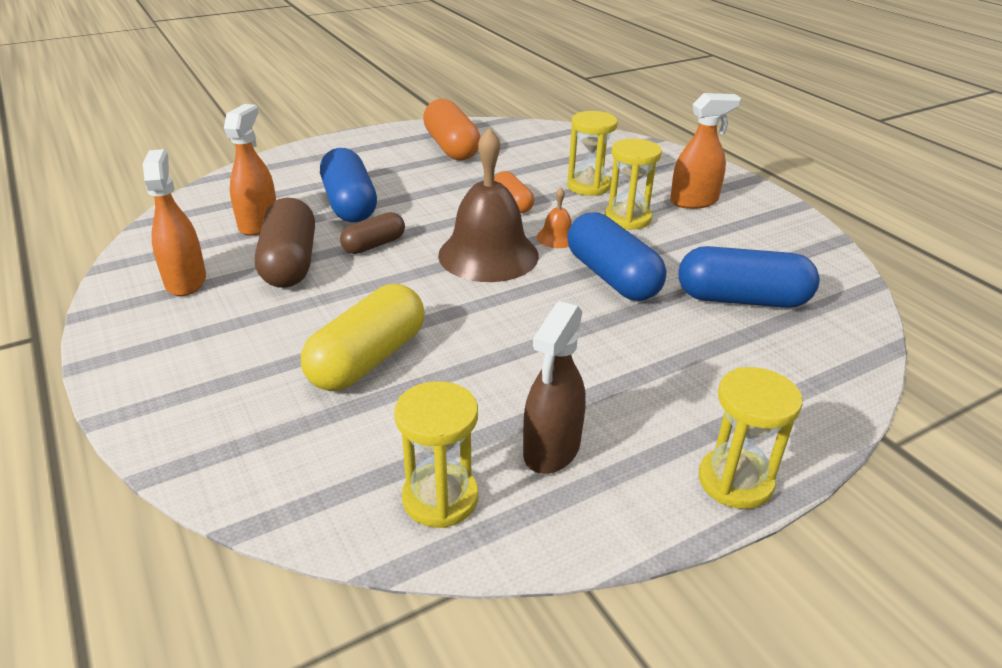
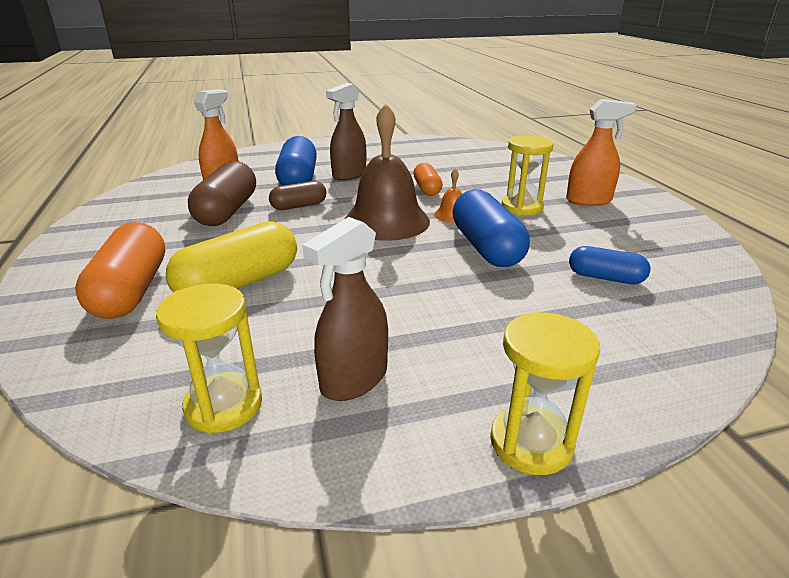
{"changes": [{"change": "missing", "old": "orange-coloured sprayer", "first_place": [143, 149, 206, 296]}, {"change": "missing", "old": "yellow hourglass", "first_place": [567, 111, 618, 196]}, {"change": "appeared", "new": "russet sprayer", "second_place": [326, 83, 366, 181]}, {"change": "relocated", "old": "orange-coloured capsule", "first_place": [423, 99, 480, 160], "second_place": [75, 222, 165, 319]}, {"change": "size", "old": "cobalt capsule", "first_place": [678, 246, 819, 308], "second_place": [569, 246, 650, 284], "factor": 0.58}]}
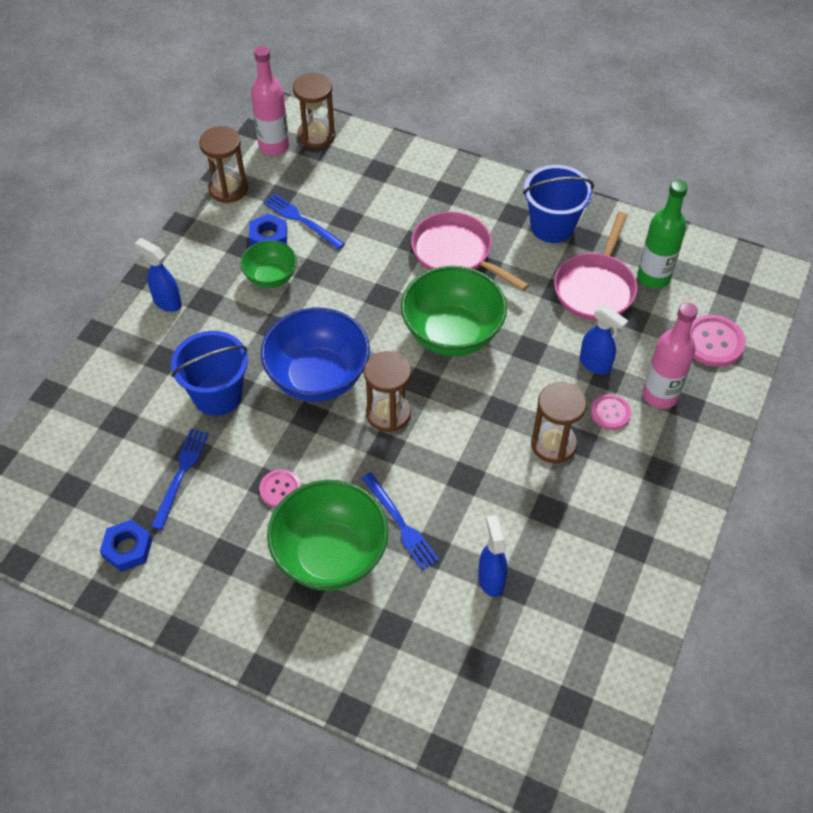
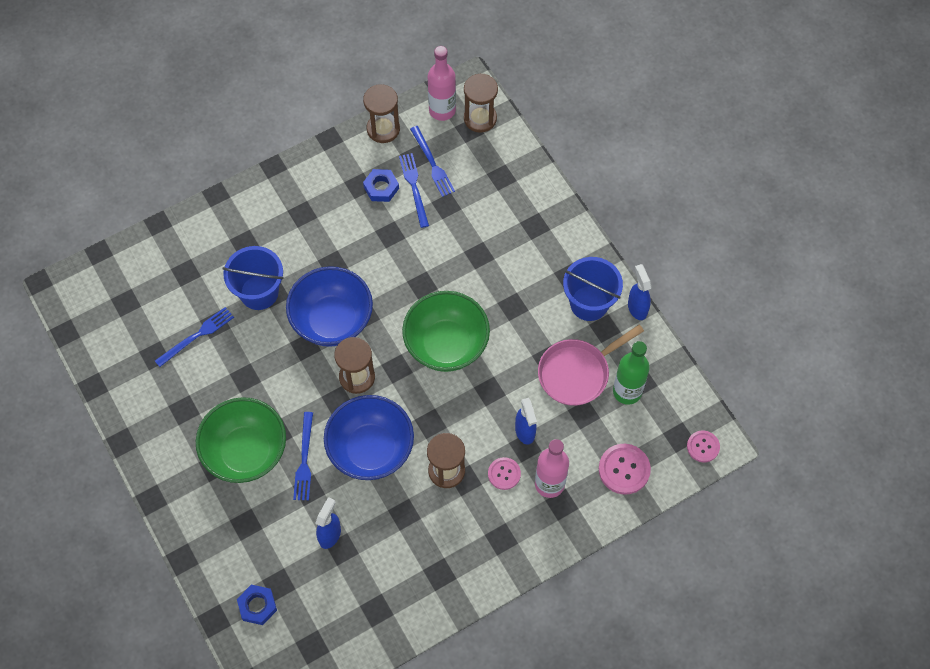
{"changes": [{"change": "missing", "old": "green deep dish", "first_place": [240, 240, 297, 288]}, {"change": "missing", "old": "rose-pink pan", "first_place": [411, 212, 529, 291]}, {"change": "appeared", "new": "cobalt deep dish", "second_place": [324, 395, 414, 480]}, {"change": "appeared", "new": "cobalt fork", "second_place": [410, 126, 455, 197]}, {"change": "relocated", "old": "cobalt hex nut", "first_place": [100, 520, 152, 572], "second_place": [237, 585, 277, 625]}, {"change": "relocated", "old": "cobalt sprayer", "first_place": [135, 238, 182, 312], "second_place": [628, 264, 652, 320]}, {"change": "relocated", "old": "rose-pink button", "first_place": [259, 469, 301, 508], "second_place": [687, 430, 720, 463]}]}
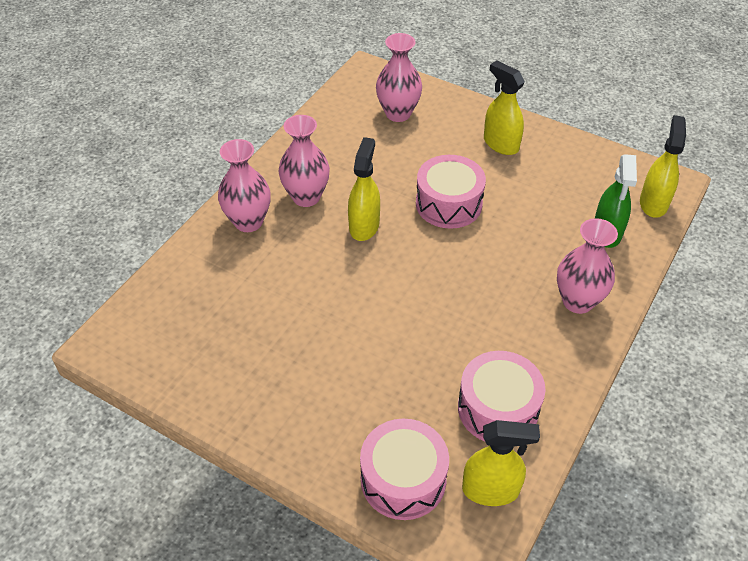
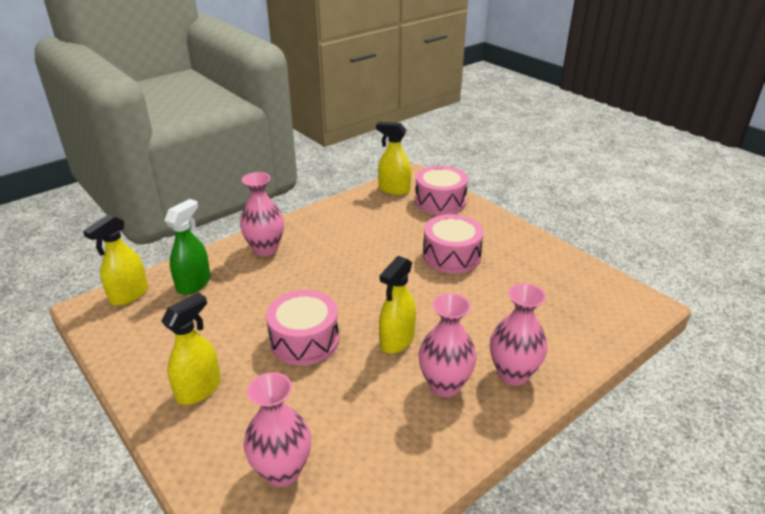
{"changes": [{"change": "relocated", "old": "rose-pink drum", "first_place": [458, 351, 546, 441], "second_place": [423, 214, 484, 273]}, {"change": "spun", "old": "yellow sprayer", "first_place": [484, 61, 525, 155], "second_place": [161, 293, 221, 405], "degrees": -120}]}
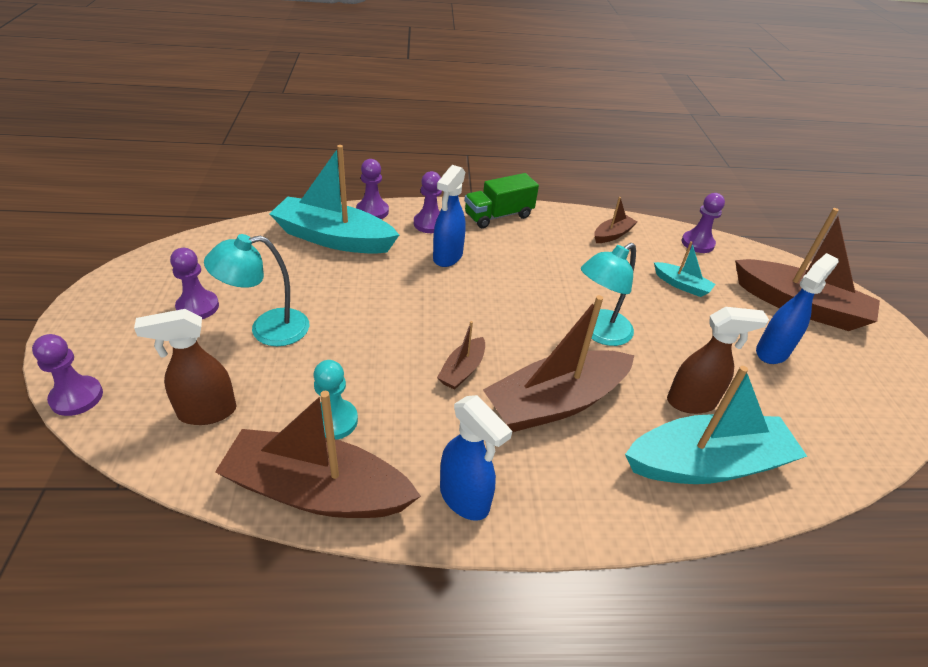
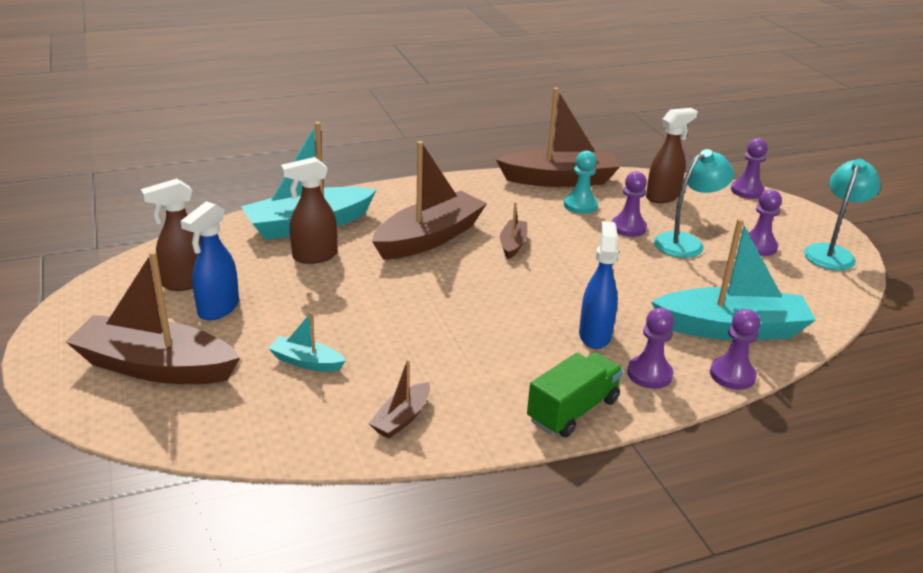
{"changes": [{"change": "missing", "old": "cobalt sprayer", "first_place": [440, 395, 512, 521]}, {"change": "appeared", "new": "russet sprayer", "second_place": [141, 179, 201, 291]}, {"change": "relocated", "old": "aqua reading lamp", "first_place": [581, 243, 636, 346], "second_place": [804, 159, 881, 270]}, {"change": "relocated", "old": "royal purple pawn", "first_place": [682, 193, 725, 253], "second_place": [612, 171, 647, 237]}]}
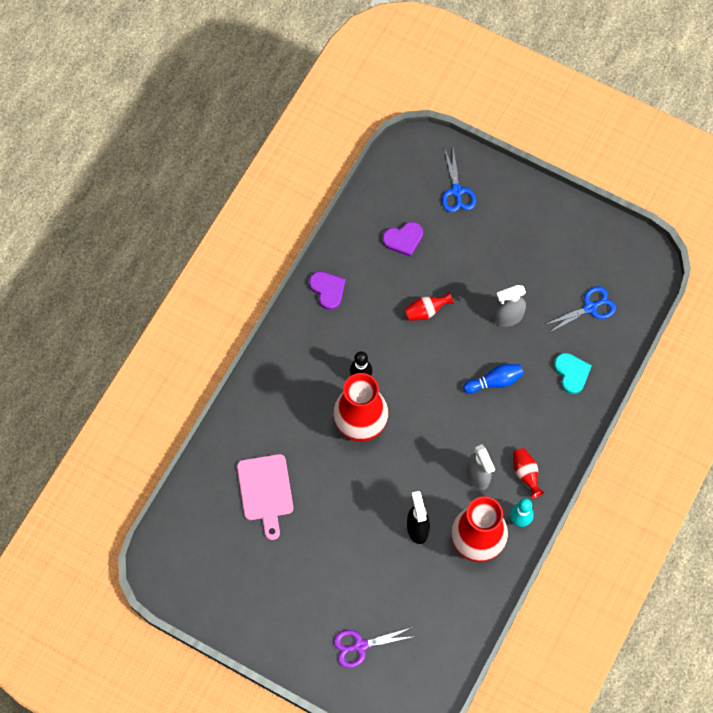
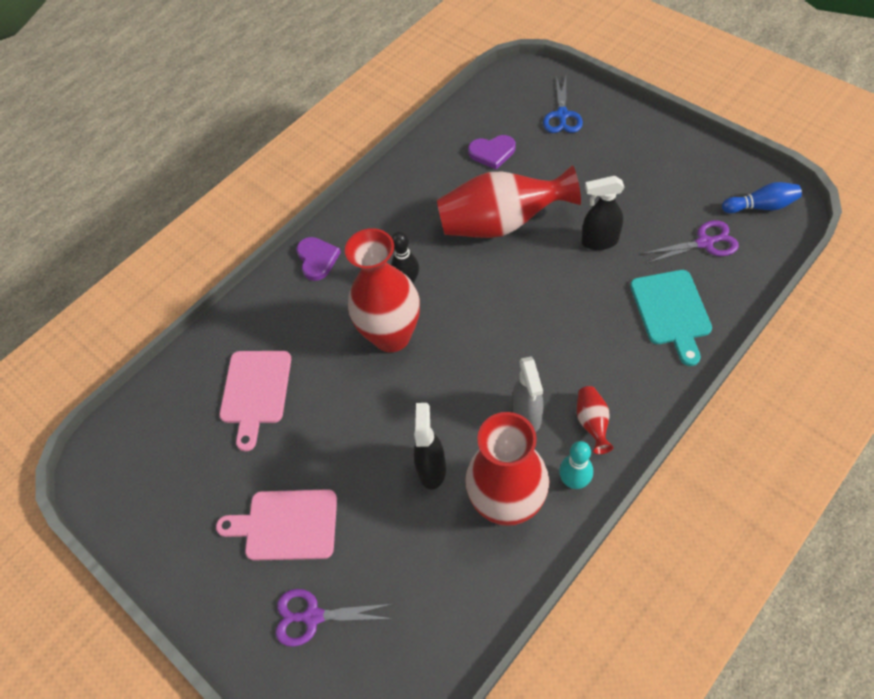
{"changes": [{"change": "appeared", "new": "rose-pink bread board", "second_place": [216, 489, 337, 561]}, {"change": "relocated", "old": "royal purple love heart", "first_place": [309, 271, 346, 310], "second_place": [297, 237, 341, 281]}, {"change": "relocated", "old": "cobalt tenpin", "first_place": [463, 364, 524, 394], "second_place": [722, 182, 802, 213]}, {"change": "exchanged", "old": "aqua love heart", "new": "aqua bread board", "first_place": [554, 353, 592, 394], "second_place": [630, 270, 712, 366]}, {"change": "colour", "old": "grey sprayer", "new": "jet-black sprayer", "first_place": [494, 285, 526, 327], "second_place": [582, 176, 624, 250]}, {"change": "colour", "old": "cobalt pair of scissors", "new": "royal purple pair of scissors", "first_place": [545, 286, 616, 333], "second_place": [642, 220, 739, 264]}, {"change": "size", "old": "crimson vase", "first_place": [404, 291, 454, 321], "second_place": [437, 165, 581, 238], "factor": 2.34}]}
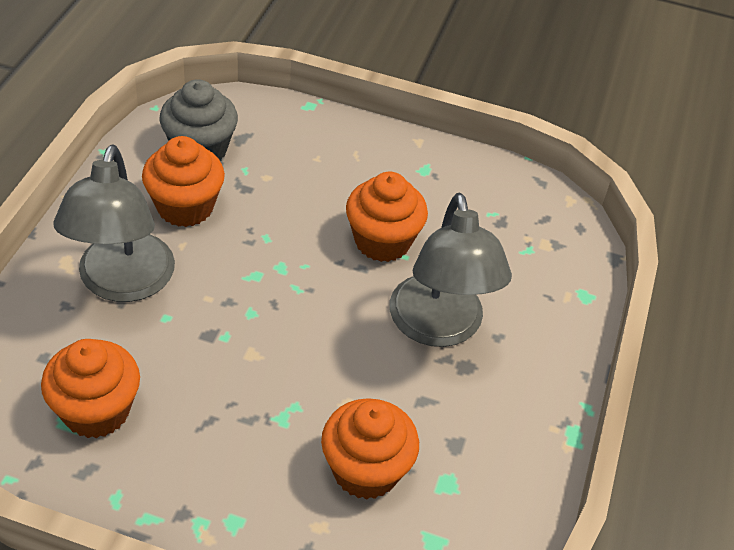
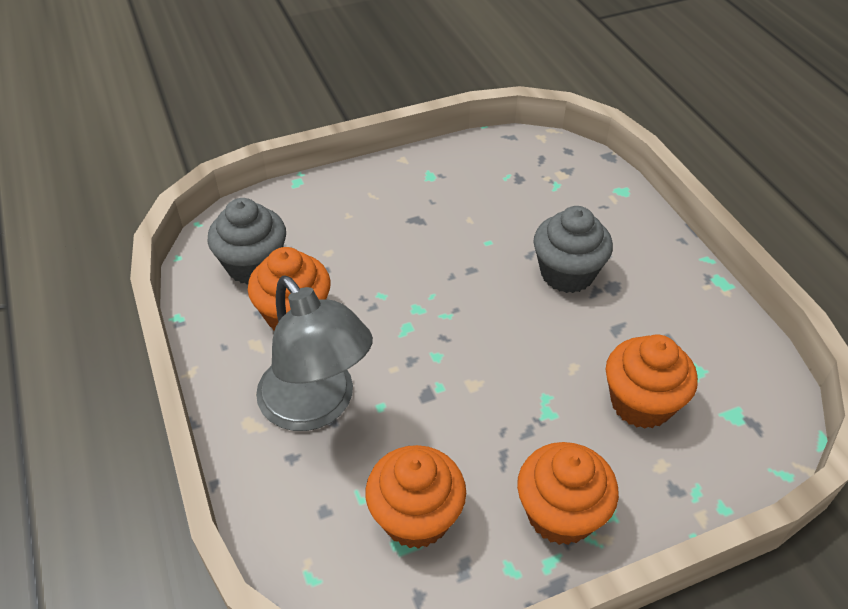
{"changes": [{"change": "relocated", "old": "orange-coloured fairy cake", "first_place": [346, 172, 428, 262], "second_place": [517, 442, 619, 545]}, {"change": "exchanged", "old": "grey reading lamp", "new": "grey fairy cake", "first_place": [390, 193, 512, 347], "second_place": [534, 206, 613, 293]}]}
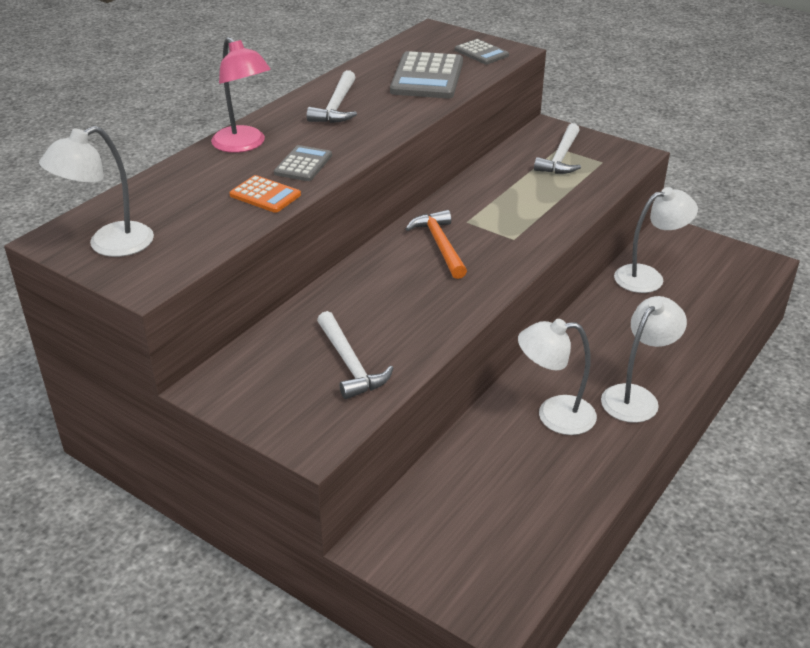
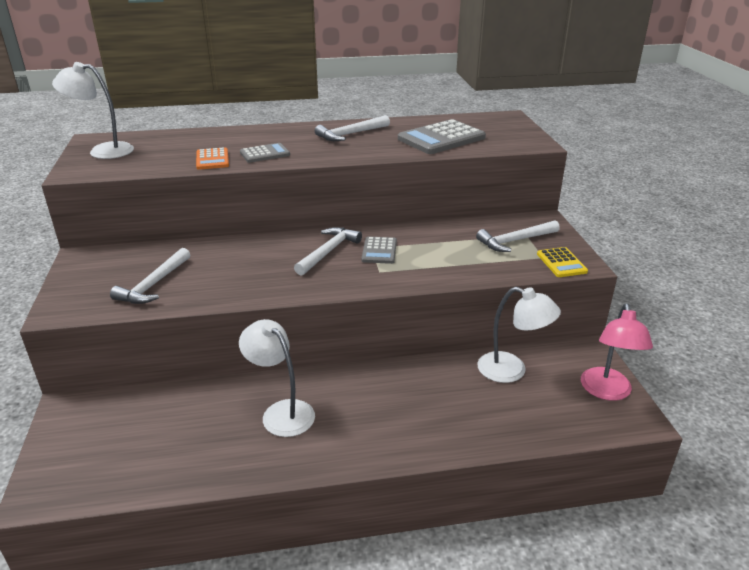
{"changes": [{"change": "missing", "old": "white reading lamp", "first_place": [601, 296, 687, 423]}, {"change": "appeared", "new": "yellow calculator", "second_place": [537, 247, 588, 277]}, {"change": "relocated", "old": "rose-pink reading lamp", "first_place": [211, 37, 271, 153], "second_place": [581, 303, 653, 401]}, {"change": "relocated", "old": "grey calculator", "first_place": [455, 39, 509, 64], "second_place": [362, 237, 397, 264]}, {"change": "colour", "old": "orange-coloured claw hammer", "new": "white claw hammer", "first_place": [406, 210, 467, 279], "second_place": [294, 227, 362, 276]}]}
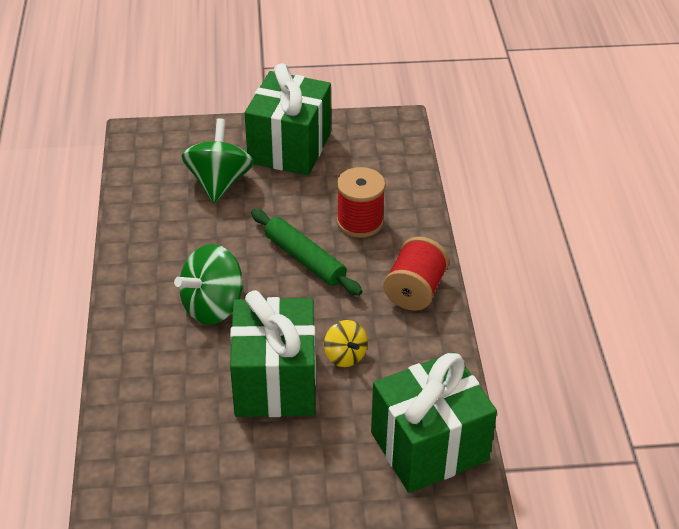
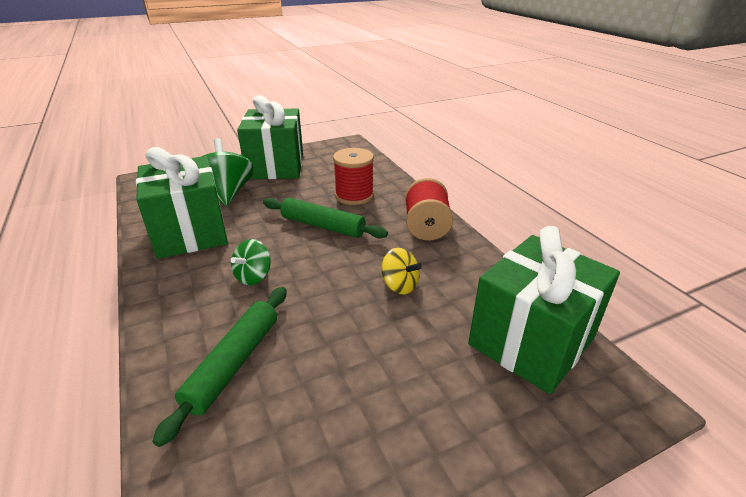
{"changes": [{"change": "appeared", "new": "green pastry roller", "second_place": [152, 287, 287, 447]}, {"change": "relocated", "old": "green gift", "first_place": [230, 290, 316, 417], "second_place": [136, 147, 228, 259]}, {"change": "size", "old": "green whirligig", "first_place": [174, 244, 244, 325], "second_place": [231, 239, 271, 285], "factor": 0.57}]}
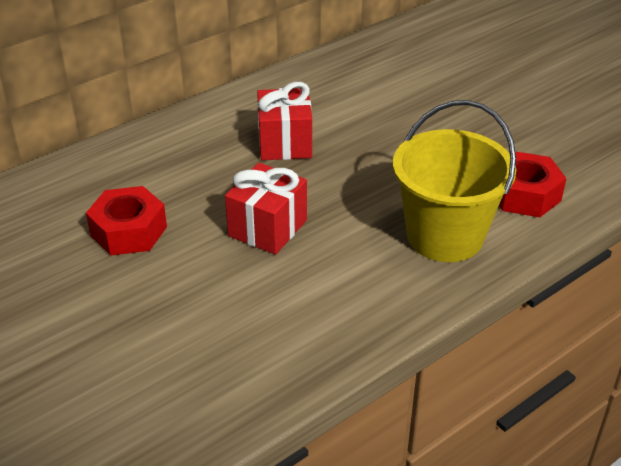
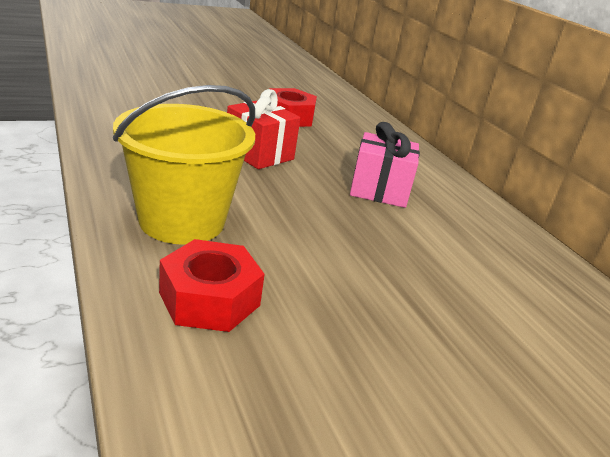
{"changes": [{"change": "colour", "old": "crimson gift", "new": "rose-pink gift", "first_place": [257, 82, 312, 160], "second_place": [350, 122, 420, 208]}]}
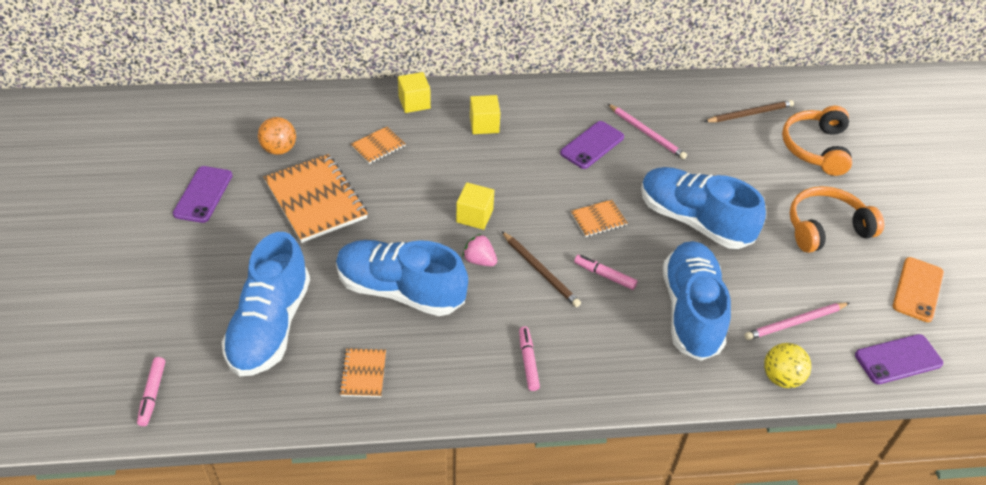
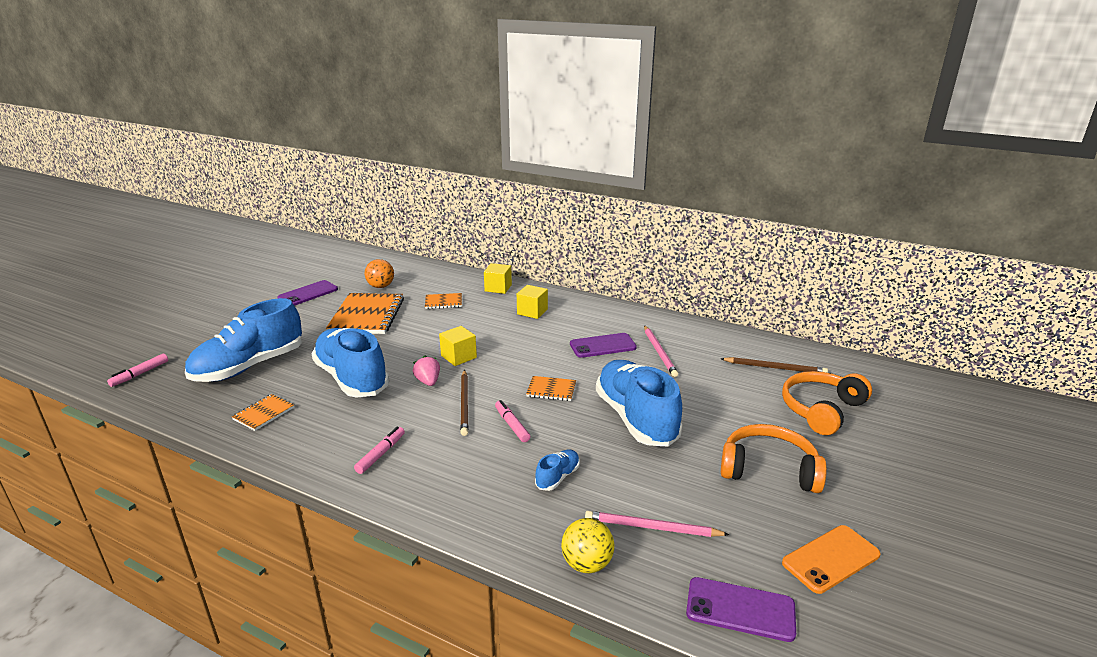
{"changes": [{"change": "size", "old": "cobalt sneaker", "first_place": [663, 241, 731, 361], "second_place": [535, 449, 580, 491], "factor": 0.42}]}
